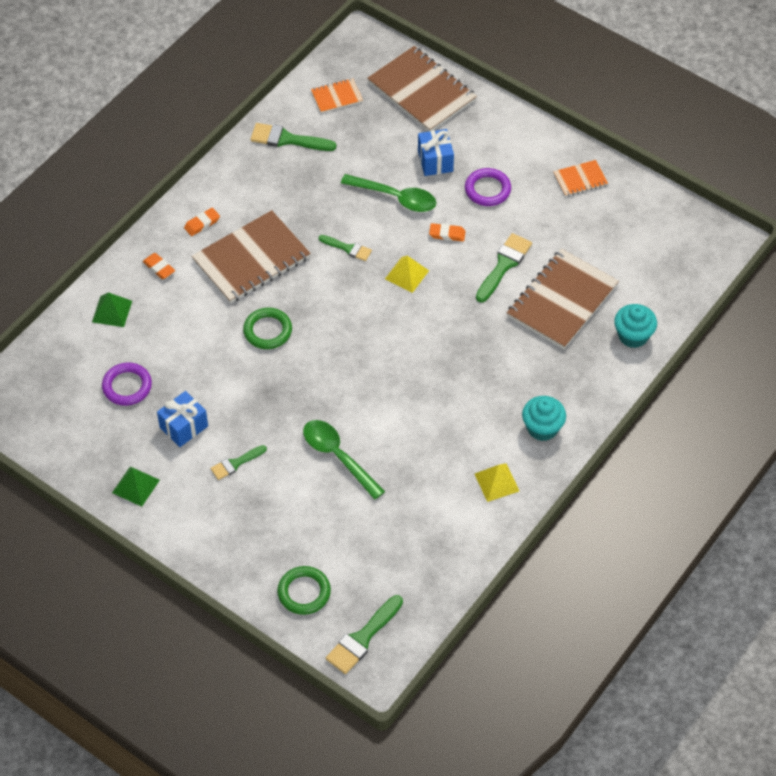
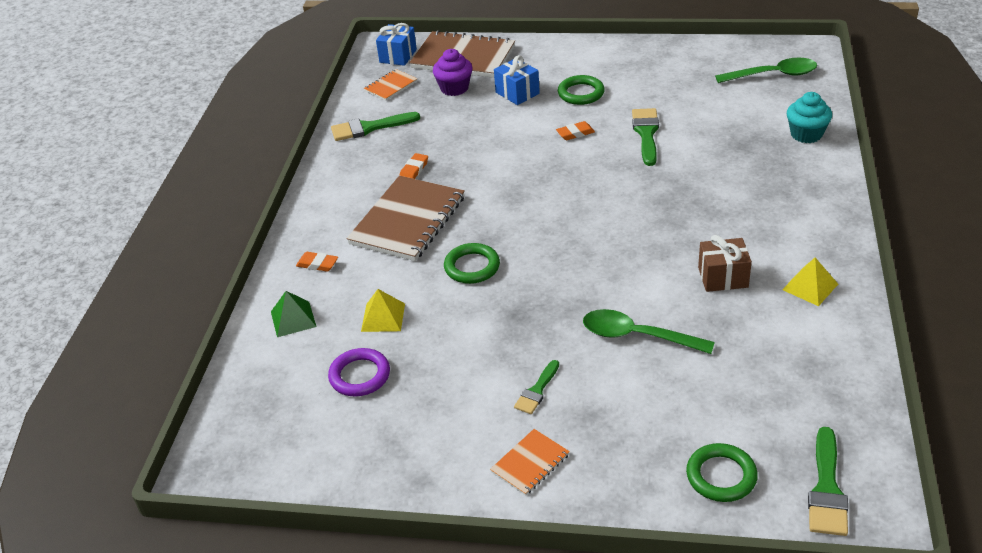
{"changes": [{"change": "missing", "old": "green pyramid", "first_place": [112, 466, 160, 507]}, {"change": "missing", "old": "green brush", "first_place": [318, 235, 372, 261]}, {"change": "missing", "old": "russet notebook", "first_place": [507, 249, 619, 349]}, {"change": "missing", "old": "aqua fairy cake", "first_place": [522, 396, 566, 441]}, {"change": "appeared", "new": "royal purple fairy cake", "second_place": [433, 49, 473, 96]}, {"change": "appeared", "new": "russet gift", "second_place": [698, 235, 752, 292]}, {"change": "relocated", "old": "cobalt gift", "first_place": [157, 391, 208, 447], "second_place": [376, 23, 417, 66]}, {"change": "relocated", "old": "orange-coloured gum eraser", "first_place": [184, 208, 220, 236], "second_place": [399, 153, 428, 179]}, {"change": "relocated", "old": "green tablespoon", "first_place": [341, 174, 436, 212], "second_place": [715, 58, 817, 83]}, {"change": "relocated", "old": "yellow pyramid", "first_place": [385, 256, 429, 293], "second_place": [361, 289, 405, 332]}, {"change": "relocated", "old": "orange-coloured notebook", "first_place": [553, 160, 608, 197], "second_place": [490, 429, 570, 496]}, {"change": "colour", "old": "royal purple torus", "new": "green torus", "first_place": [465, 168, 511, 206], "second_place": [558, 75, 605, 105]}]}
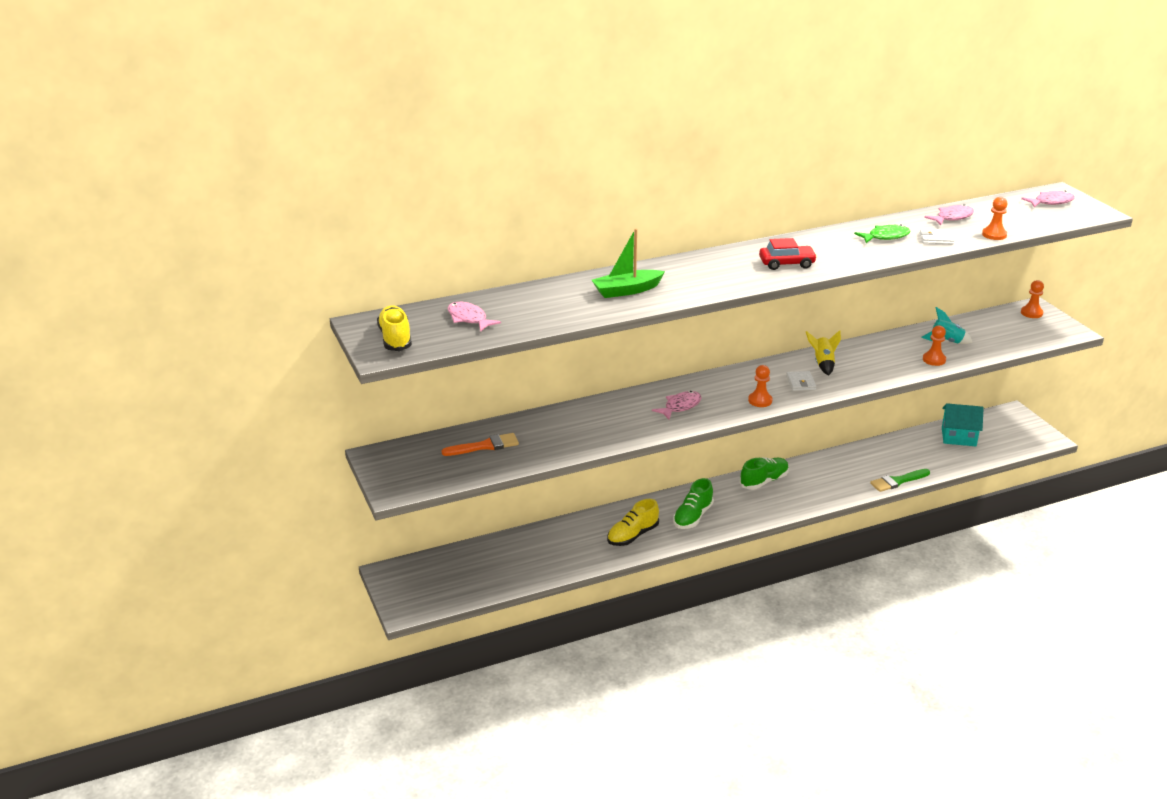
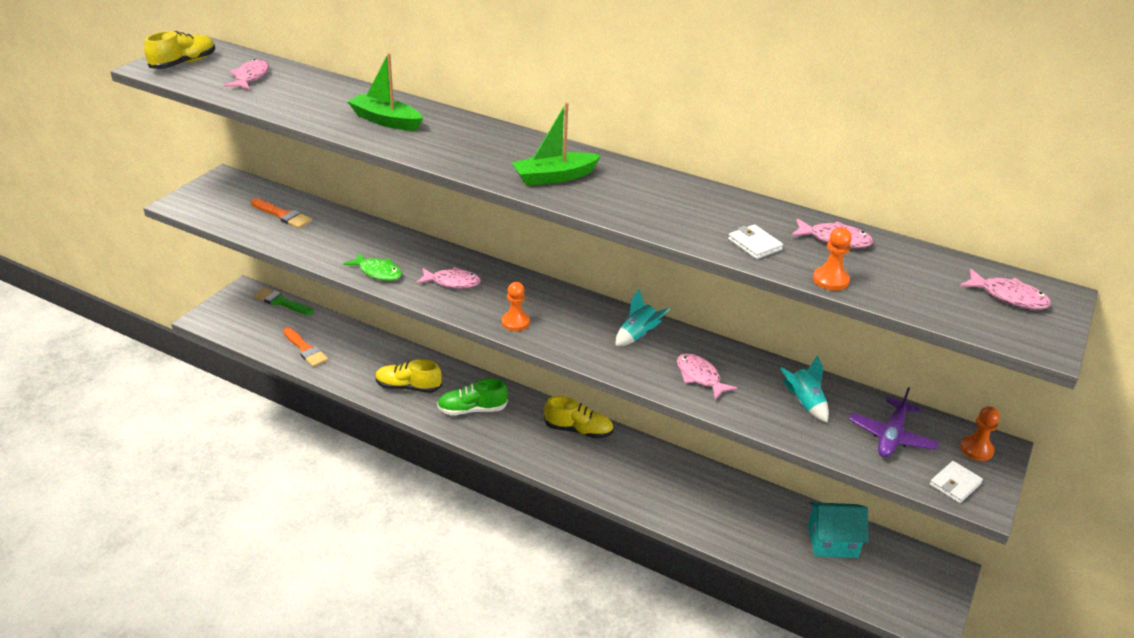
{"changes": [{"change": "missing", "old": "orange-coloured pawn", "first_place": [923, 325, 946, 366]}, {"change": "appeared", "new": "orange-coloured brush", "second_place": [283, 327, 328, 367]}, {"change": "appeared", "new": "rose-pink toy fish", "second_place": [677, 353, 737, 400]}, {"change": "appeared", "new": "royal purple aeroplane", "second_place": [849, 387, 938, 457]}, {"change": "relocated", "old": "white billfold", "first_place": [786, 371, 816, 391], "second_place": [930, 461, 983, 503]}, {"change": "relocated", "old": "green toy fish", "first_place": [854, 224, 910, 243], "second_place": [343, 252, 402, 281]}, {"change": "relocated", "old": "green brush", "first_place": [870, 469, 930, 492], "second_place": [254, 288, 313, 315]}, {"change": "exchanged", "old": "crimson car", "new": "green boat", "first_place": [759, 238, 817, 270], "second_place": [512, 102, 601, 186]}, {"change": "colour", "old": "green sneaker", "new": "yellow sneaker", "first_place": [740, 457, 789, 490], "second_place": [544, 396, 614, 439]}, {"change": "colour", "old": "yellow rocket", "new": "aqua rocket", "first_place": [806, 330, 841, 375], "second_place": [615, 289, 670, 346]}, {"change": "spun", "old": "aqua cottage", "first_place": [942, 403, 984, 446], "second_place": [808, 502, 868, 558], "degrees": -60}]}
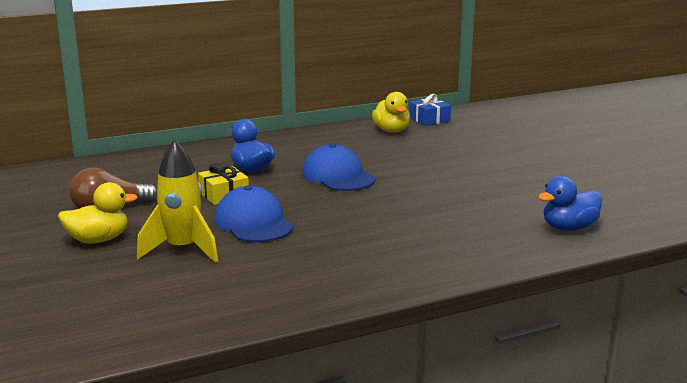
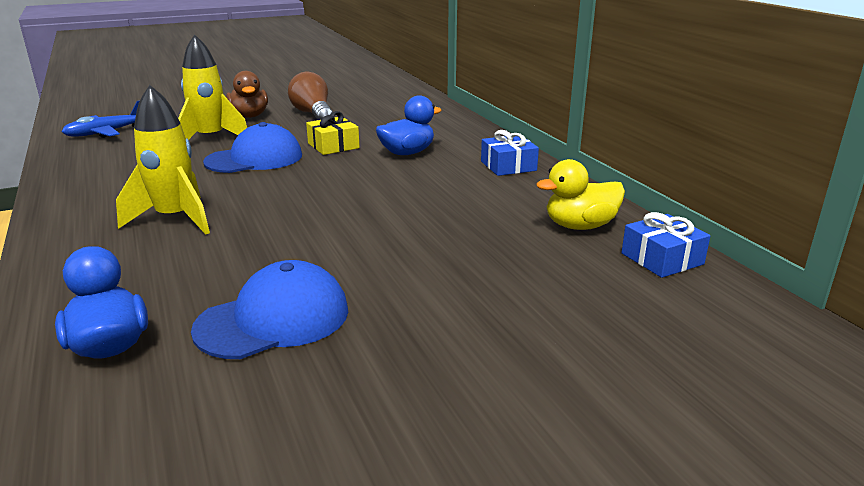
{"changes": [{"change": "appeared", "new": "cobalt aeroplane", "second_place": [62, 101, 139, 138]}, {"change": "appeared", "new": "yellow rocket", "second_place": [116, 85, 210, 235]}, {"change": "appeared", "new": "cobalt gift", "second_place": [481, 130, 539, 176]}, {"change": "relocated", "old": "cobalt baseball cap", "first_place": [302, 144, 375, 191], "second_place": [191, 260, 348, 359]}, {"change": "colour", "old": "yellow toy duck", "new": "russet toy duck", "first_place": [58, 182, 138, 243], "second_place": [226, 71, 268, 118]}]}
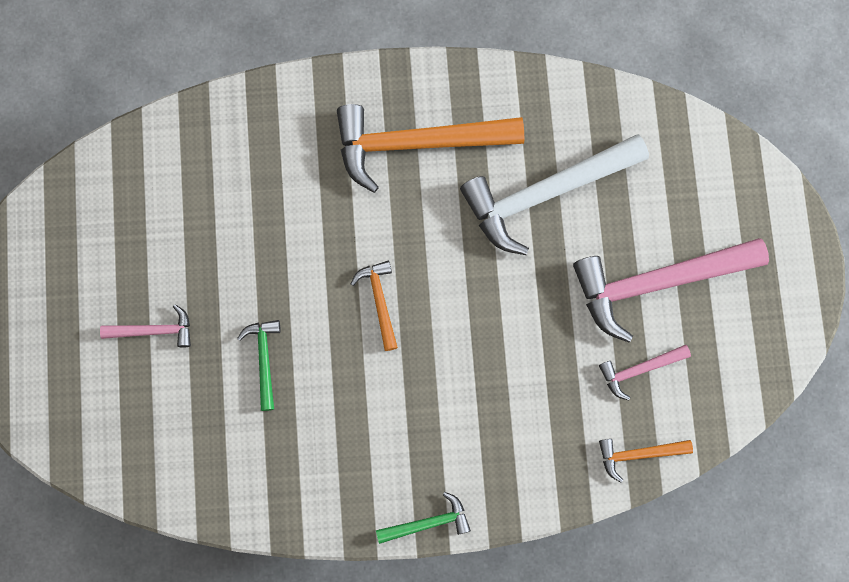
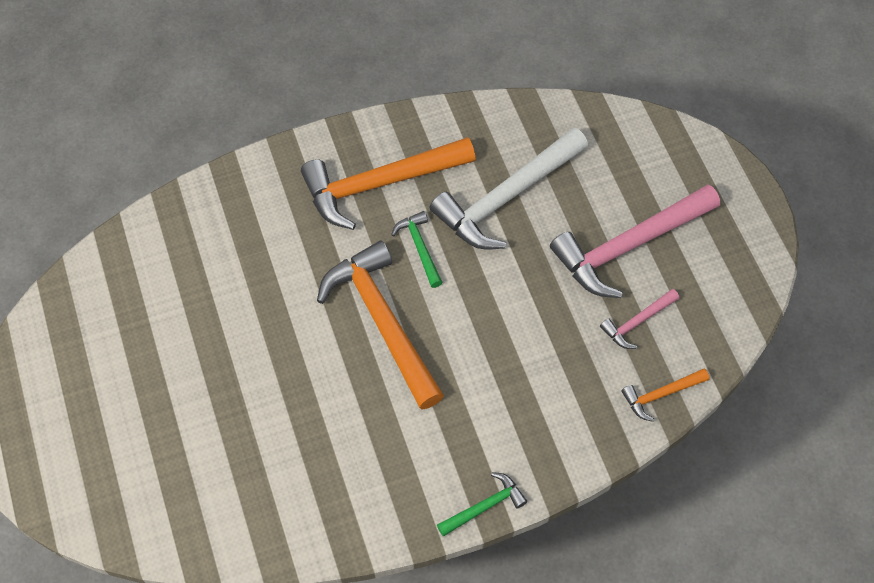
{"changes": [{"change": "missing", "old": "rose-pink claw hammer", "first_place": [100, 304, 191, 347]}, {"change": "relocated", "old": "green claw hammer", "first_place": [237, 320, 281, 411], "second_place": [391, 211, 443, 288]}, {"change": "size", "old": "orange-coloured claw hammer", "first_place": [351, 261, 398, 351], "second_place": [317, 241, 444, 410], "factor": 2.12}]}
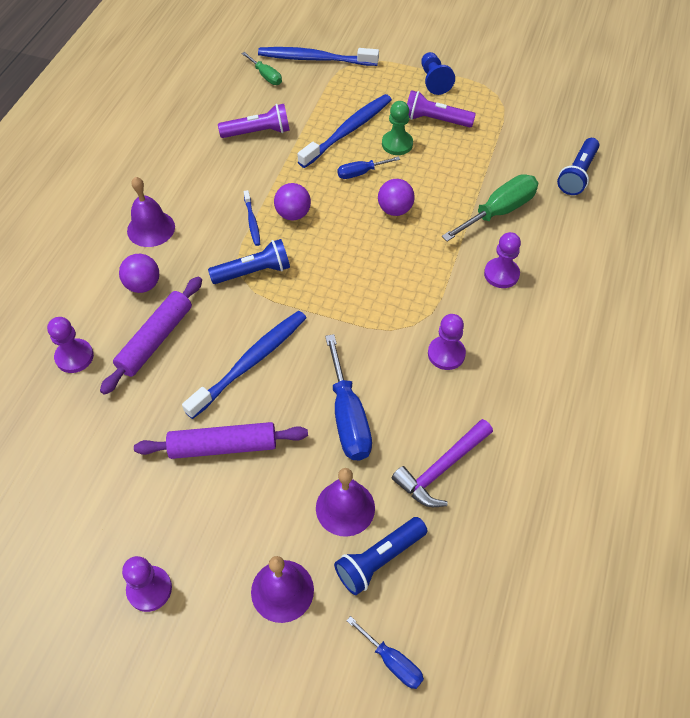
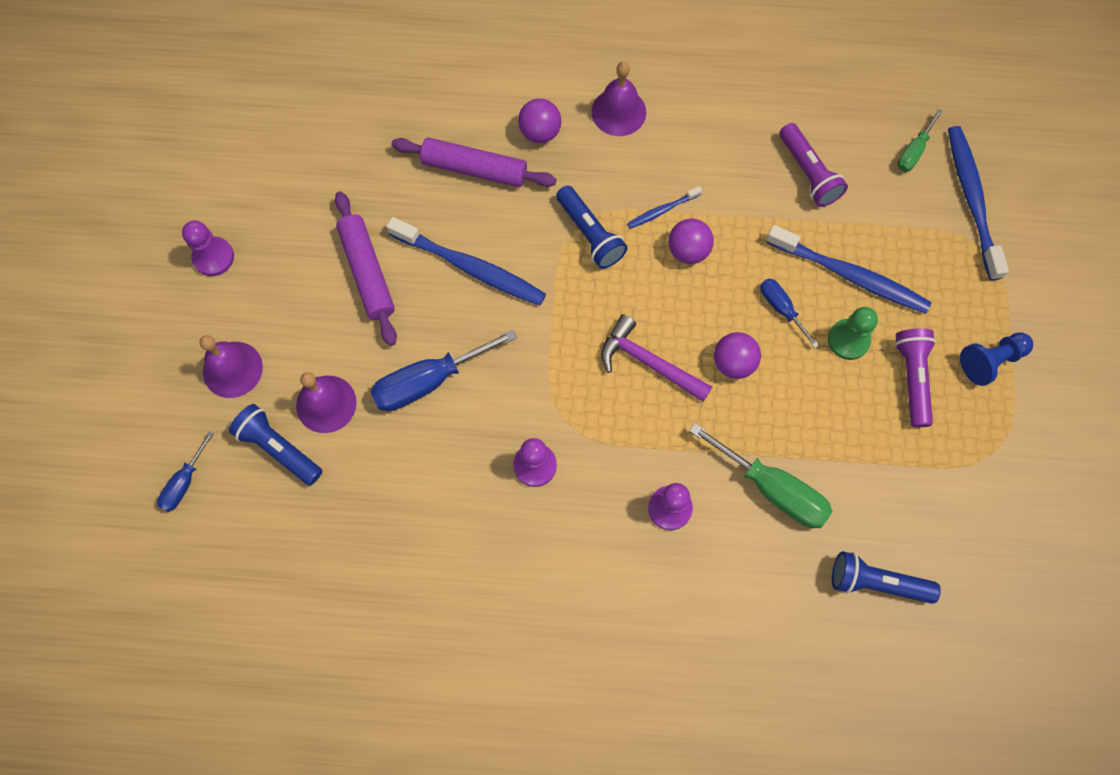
{"changes": [{"change": "missing", "old": "royal purple pawn", "first_place": [47, 317, 94, 373]}, {"change": "relocated", "old": "royal purple claw hammer", "first_place": [392, 419, 493, 507], "second_place": [601, 314, 712, 402]}]}
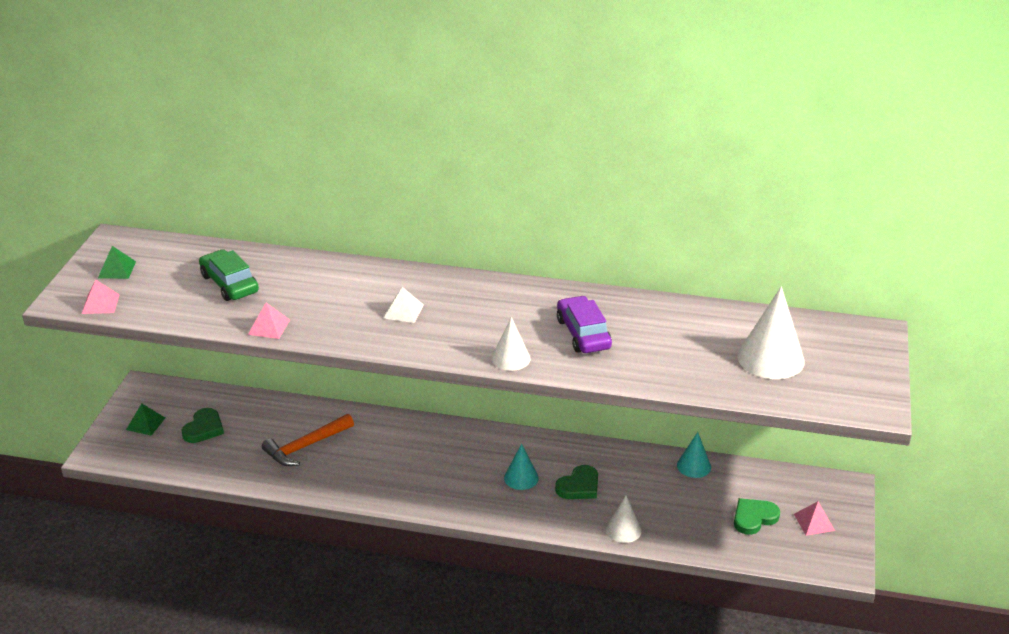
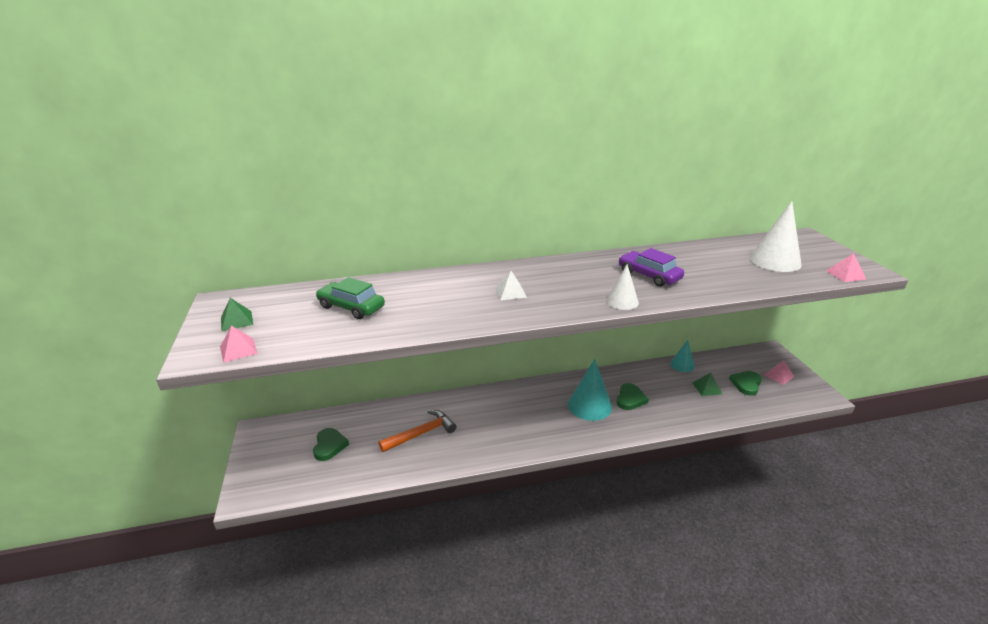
{"changes": [{"change": "missing", "old": "white cone", "first_place": [605, 495, 642, 543]}, {"change": "relocated", "old": "green pyramid", "first_place": [126, 404, 165, 436], "second_place": [693, 373, 722, 396]}, {"change": "relocated", "old": "rose-pink pyramid", "first_place": [248, 303, 290, 339], "second_place": [826, 253, 866, 282]}, {"change": "spun", "old": "orange-coloured claw hammer", "first_place": [262, 414, 354, 466], "second_place": [379, 410, 457, 452], "degrees": -150}, {"change": "size", "old": "aqua cone", "first_place": [504, 444, 539, 490], "second_place": [568, 359, 612, 421], "factor": 1.7}]}
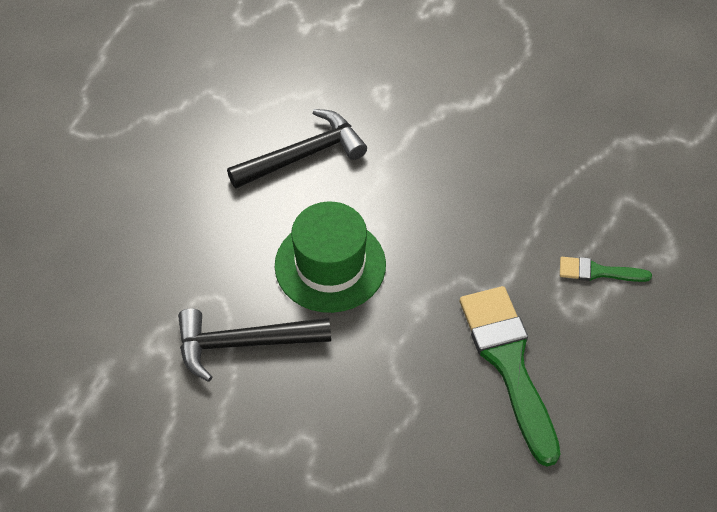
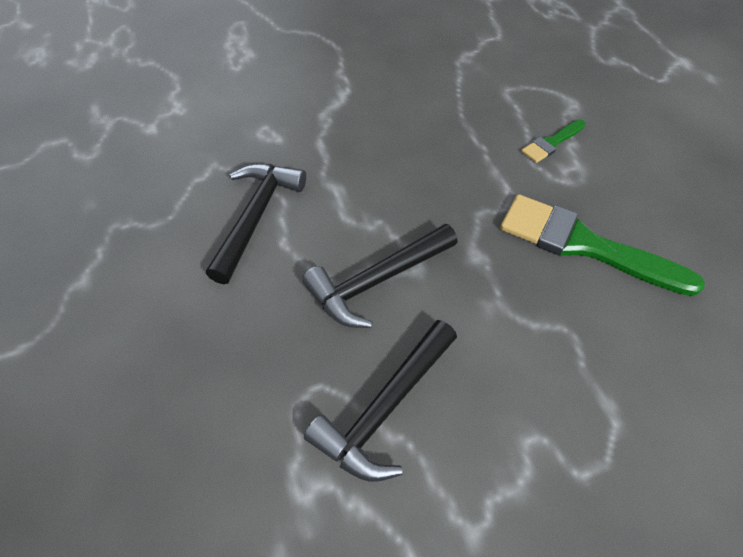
{"changes": [{"change": "exchanged", "old": "green top hat", "new": "jet-black claw hammer", "first_place": [275, 201, 386, 313], "second_place": [302, 224, 458, 328]}]}
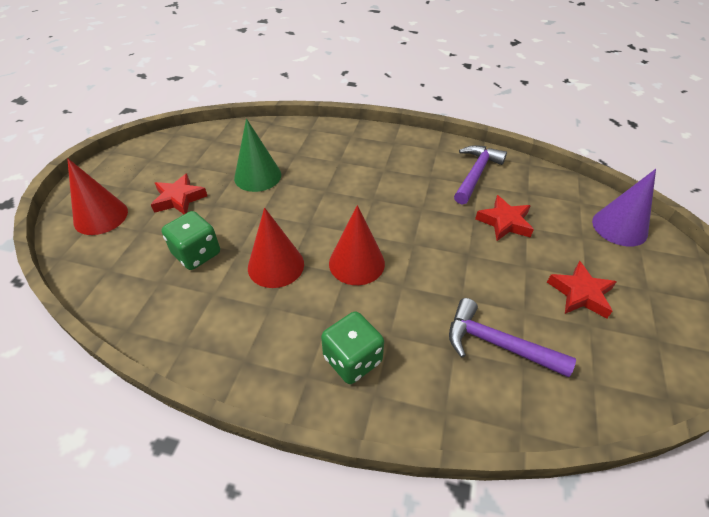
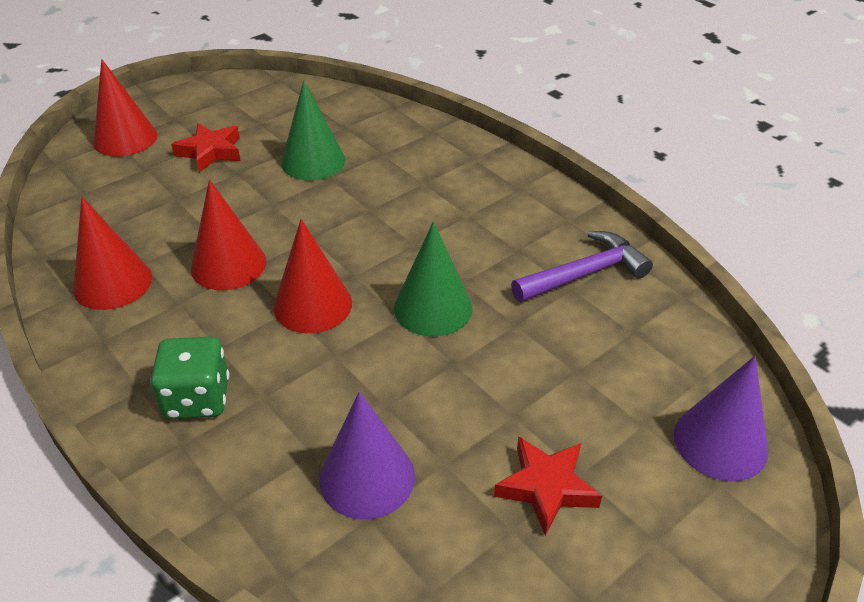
{"changes": [{"change": "missing", "old": "green die", "first_place": [161, 211, 220, 270]}, {"change": "missing", "old": "crimson star shape", "first_place": [475, 195, 534, 241]}, {"change": "appeared", "new": "crimson cone", "second_place": [73, 197, 152, 310]}, {"change": "appeared", "new": "green cone", "second_place": [394, 222, 473, 337]}, {"change": "exchanged", "old": "royal purple claw hammer", "new": "royal purple cone", "first_place": [449, 298, 576, 377], "second_place": [319, 392, 415, 520]}]}
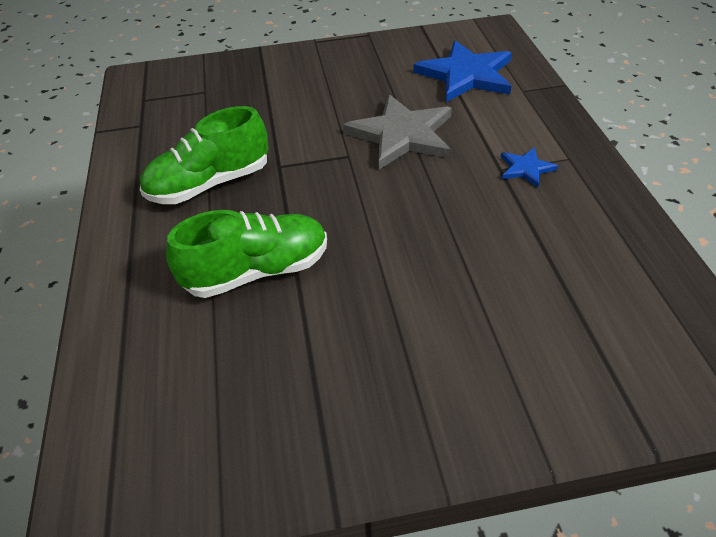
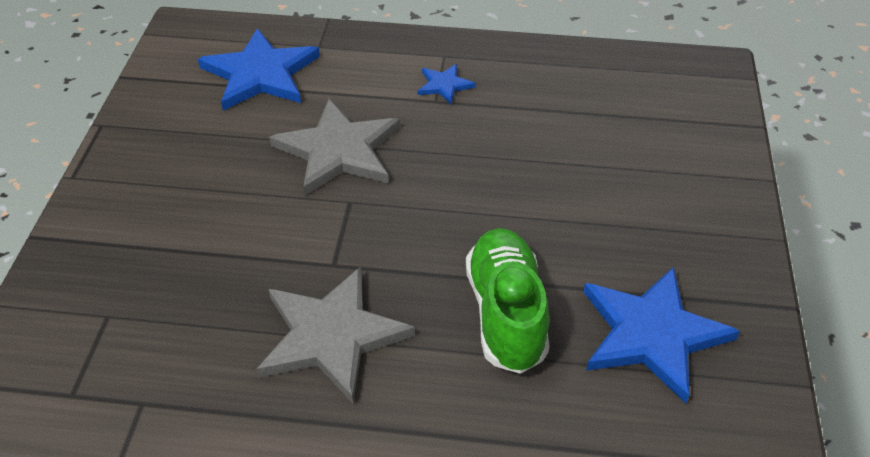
{"changes": [{"change": "appeared", "new": "cobalt star shape", "second_place": [584, 267, 740, 403]}, {"change": "exchanged", "old": "green sneaker", "new": "grey star shape", "first_place": [140, 106, 269, 204], "second_place": [257, 267, 415, 403]}]}
